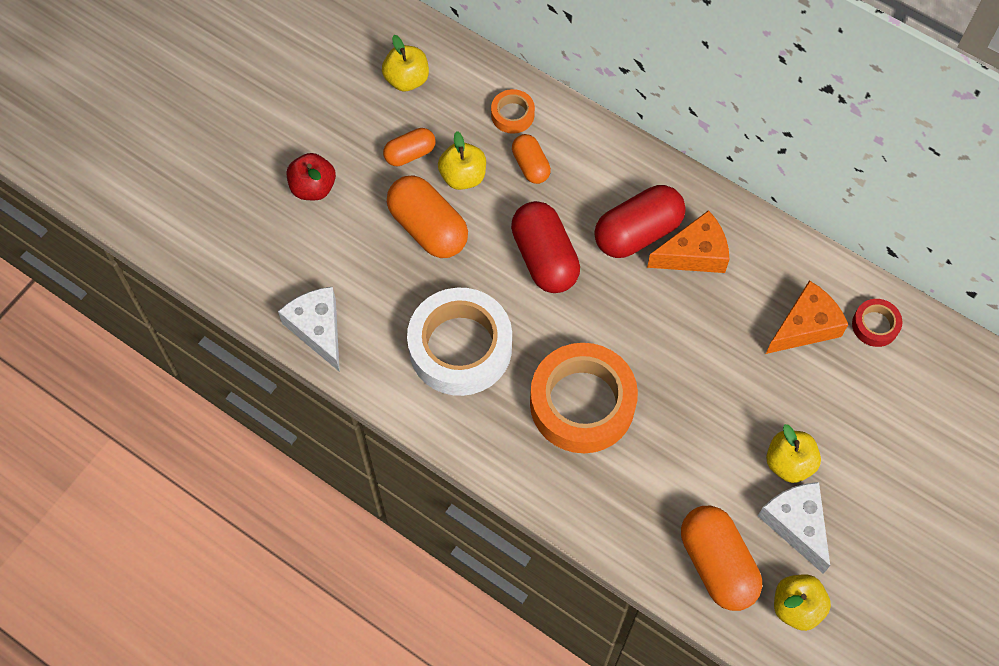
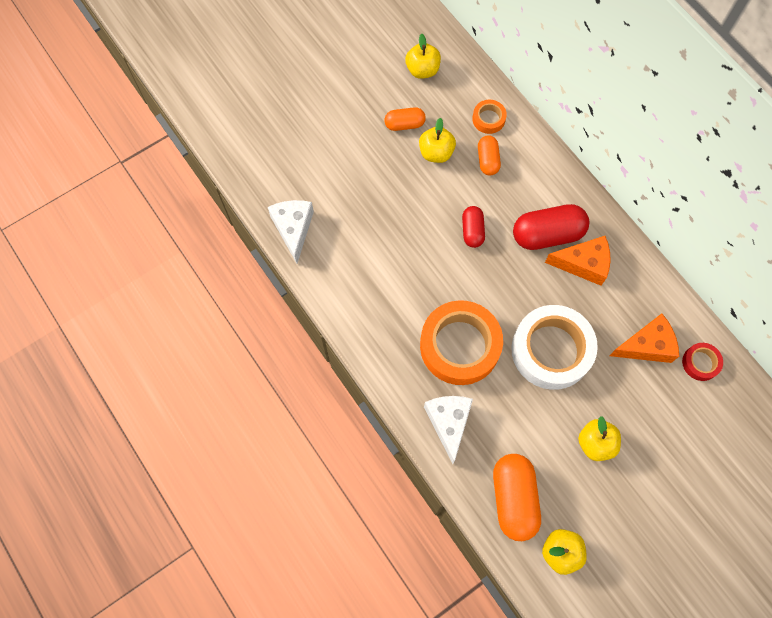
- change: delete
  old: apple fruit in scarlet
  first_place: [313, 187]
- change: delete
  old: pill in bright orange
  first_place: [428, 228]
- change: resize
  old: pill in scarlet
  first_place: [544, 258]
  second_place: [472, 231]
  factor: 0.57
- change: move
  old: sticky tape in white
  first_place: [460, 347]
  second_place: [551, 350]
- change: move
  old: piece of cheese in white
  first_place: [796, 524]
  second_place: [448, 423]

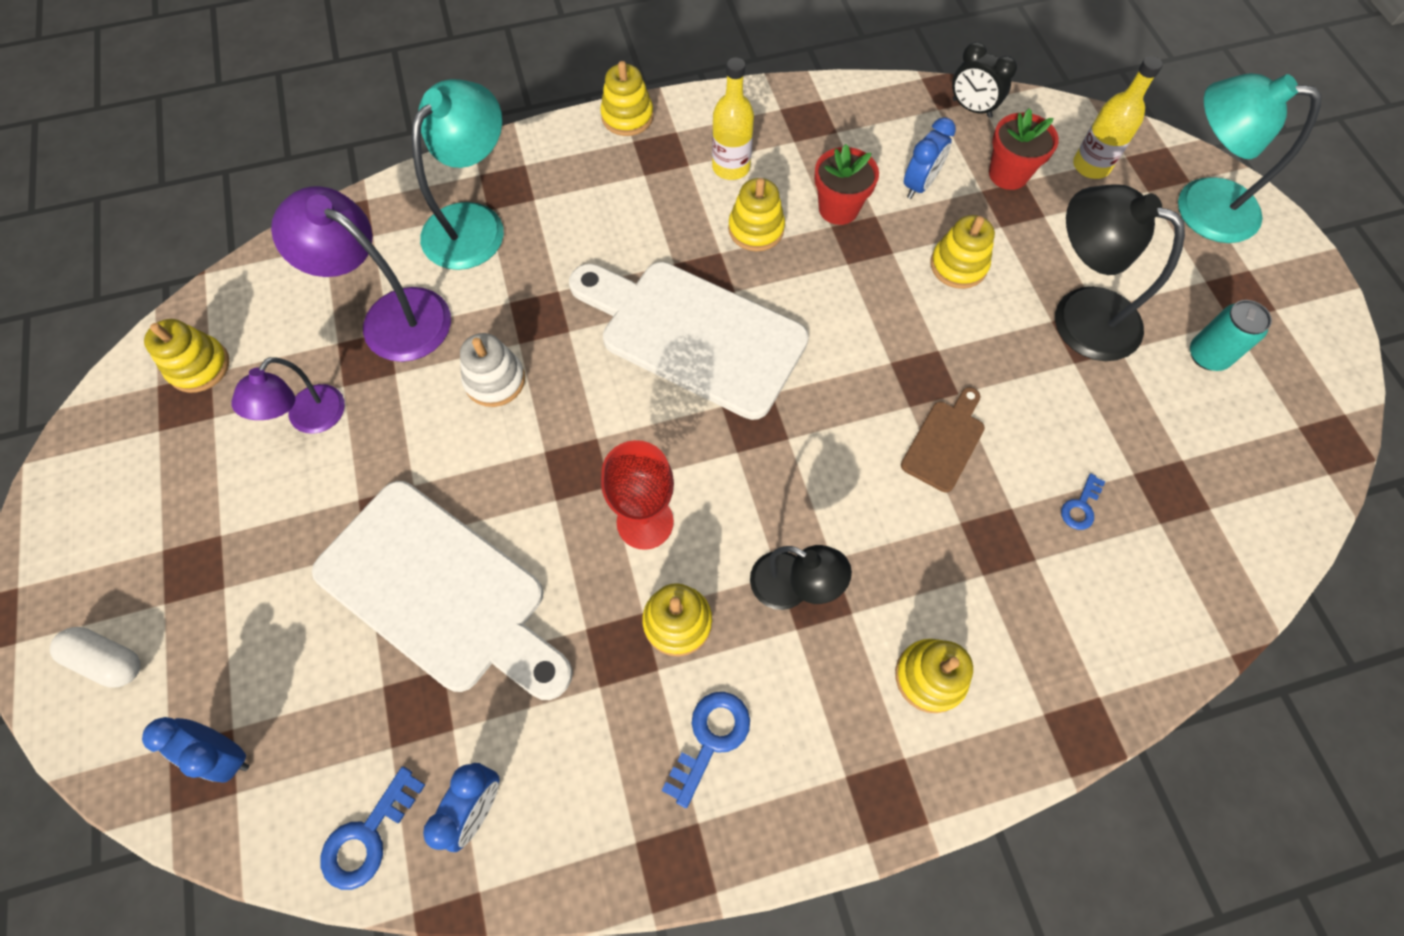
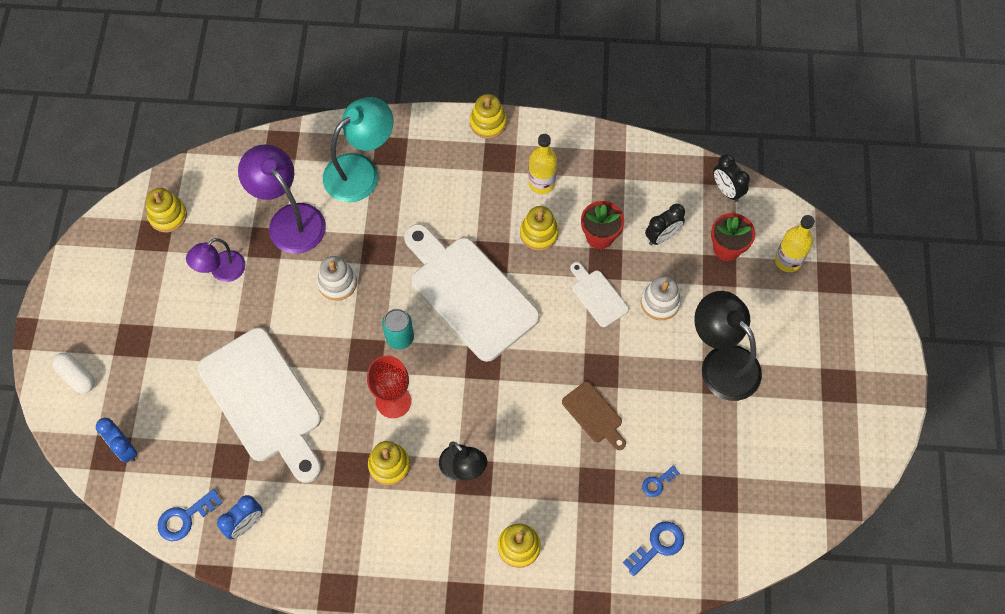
- change: delete
  old: lamp in turquoise
  first_place: [1198, 206]
- change: recolor
  old: clock in royal blue
  new: clock in black
  first_place: [919, 185]
  second_place: [662, 236]
- change: recolor
  old: stacking rings in golden
  new: stacking rings in white
  first_place: [958, 265]
  second_place: [660, 302]
- change: move
  old: soda can in turquoise
  first_place: [1208, 355]
  second_place: [400, 337]
- change: rotate
  old: chopping board in dark brown
  first_place: [945, 442]
  second_place: [594, 415]
  degrees: 90
- change: move
  old: door key in royal blue
  first_place: [710, 739]
  second_place: [657, 546]
- change: insert
  new: chopping board in white
  second_place: [598, 296]

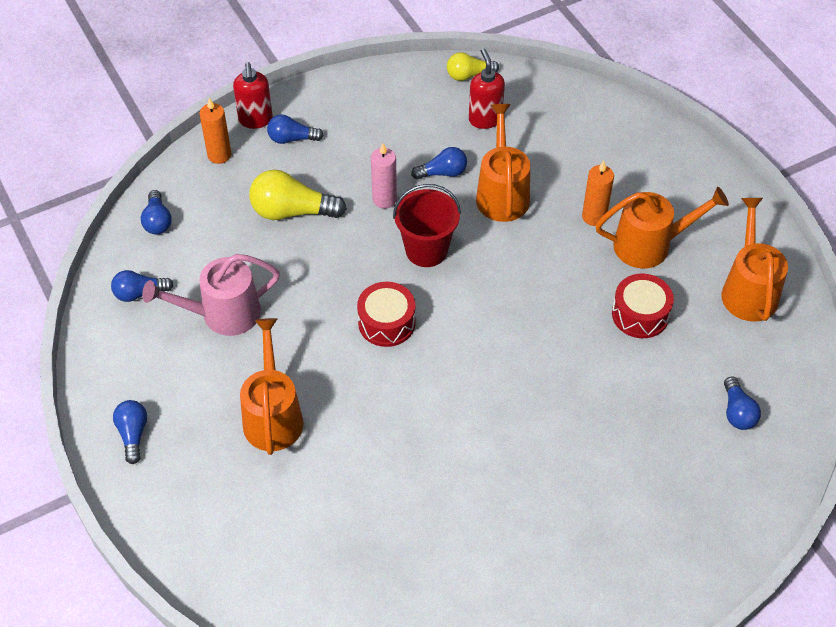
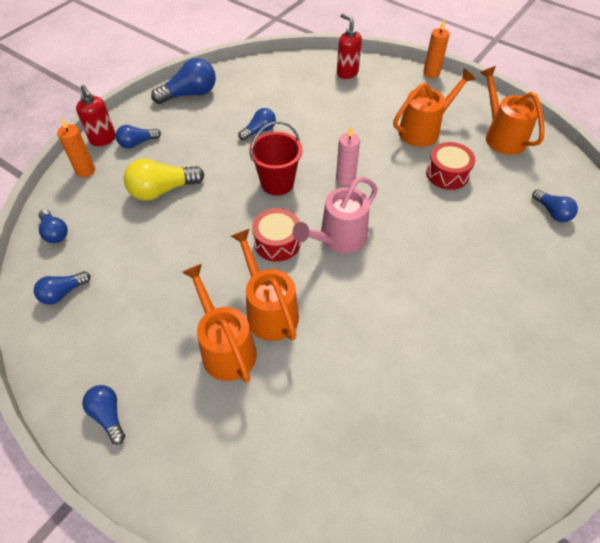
- change: move
  old: pump bottle in scarlet
  first_place: [485, 119]
  second_place: [347, 73]
- change: delete
  old: light bulb in golden
  first_place: [468, 75]
- change: move
  old: watering pot in bright orange
  first_place: [502, 193]
  second_place: [269, 311]
- change: move
  old: wax candle in rosy
  first_place: [384, 199]
  second_place: [345, 179]
- change: move
  old: wax candle in bright orange
  first_place: [594, 217]
  second_place: [431, 73]
- change: move
  old: watering pot in rosy
  first_place: [223, 314]
  second_place: [338, 238]
- change: insert
  new: light bulb in royal blue
  second_place: [190, 94]

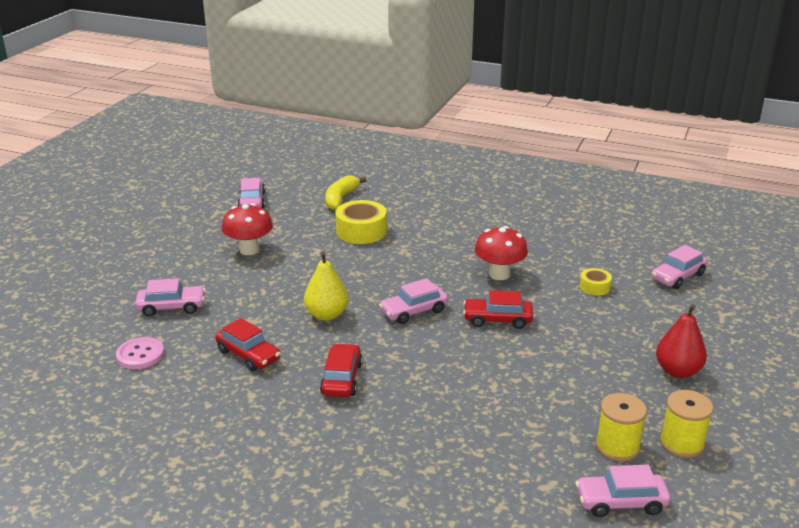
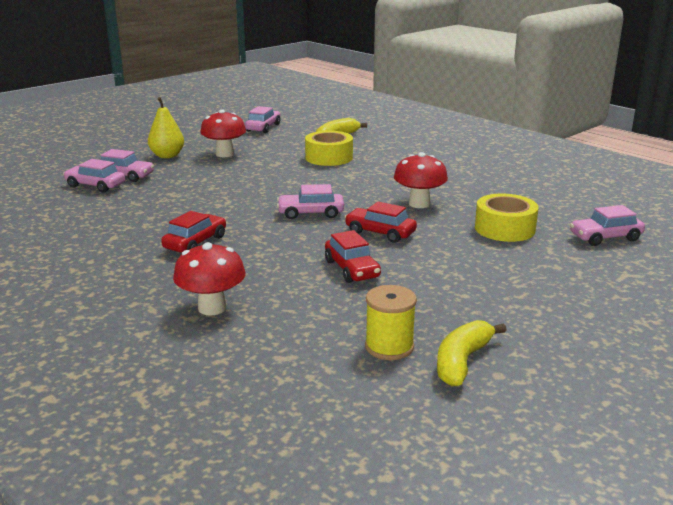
- change: move
  old: toy pear in golden
  first_place: [326, 315]
  second_place: [167, 156]
- change: resize
  old: sticky tape in golden
  first_place: [594, 287]
  second_place: [504, 229]
  factor: 1.86
- change: delete
  old: toy pear in scarlet
  first_place: [677, 371]
- change: move
  old: car in scarlet
  first_place: [248, 355]
  second_place: [352, 269]
- change: delete
  old: button in rosy
  first_place: [140, 355]
- change: replace
  old: reel of thread in golden
  new: banana in golden
  first_place: [681, 443]
  second_place: [462, 361]
- change: move
  old: car in rosy
  first_place: [621, 502]
  second_place: [95, 186]
- change: insert
  new: fungus in scarlet
  second_place: [212, 308]

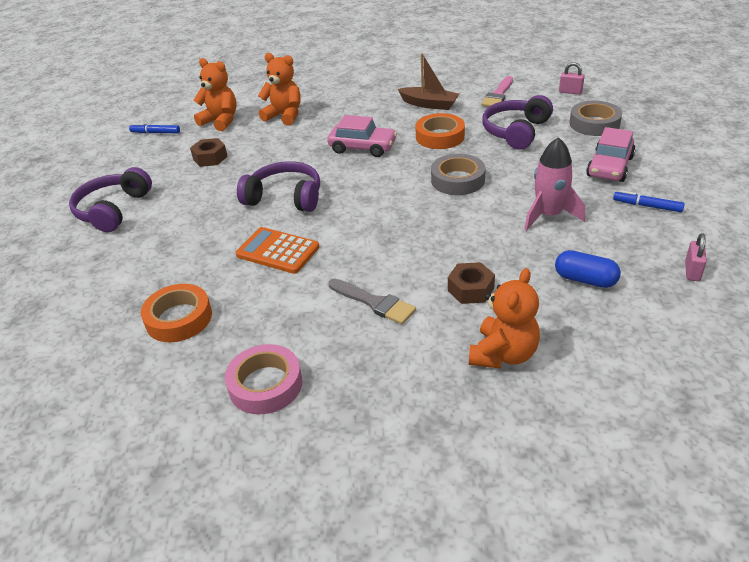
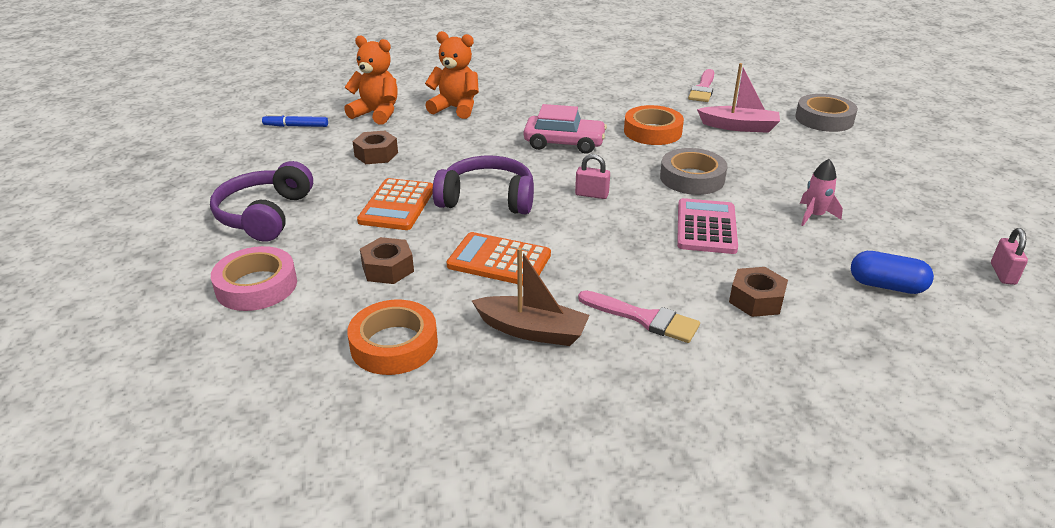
- change: move
  old: toy boat in dark brown
  first_place: [429, 104]
  second_place: [532, 331]
- change: move
  old: padlock in rosy
  first_place: [570, 92]
  second_place: [591, 194]
- change: replace
  old: headset in purple
  new: toy boat in rosy
  first_place: [516, 131]
  second_place: [739, 127]
- change: delete
  old: car in rosy
  first_place: [610, 167]
- change: resize
  old: rocket in rosy
  first_place: [549, 215]
  second_place: [814, 216]
  factor: 0.62
- change: delete
  old: felt pen in royal blue
  first_place: [647, 206]
- change: delete
  old: stuffed bear in bright orange
  first_place: [503, 354]
- change: recolor
  old: paint brush in gray
  new: paint brush in rosy
  first_place: [374, 303]
  second_place: [644, 318]
- change: move
  old: sticky tape in rosy
  first_place: [265, 384]
  second_place: [256, 286]
- change: insert
  new: calculator in bright orange
  second_place: [397, 205]
- change: insert
  new: calculator in rosy
  second_place: [706, 227]
- change: insert
  new: hexagon nut in dark brown
  second_place: [388, 268]

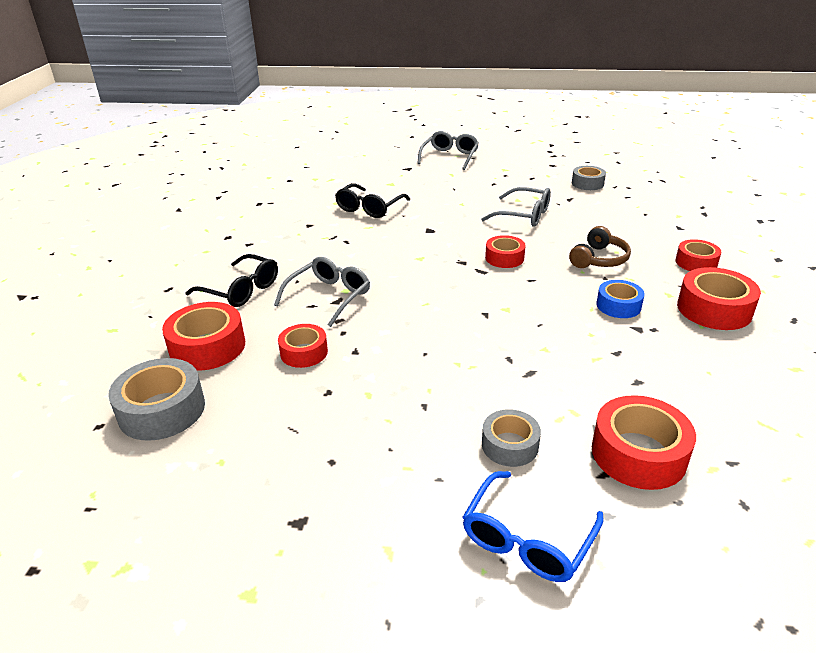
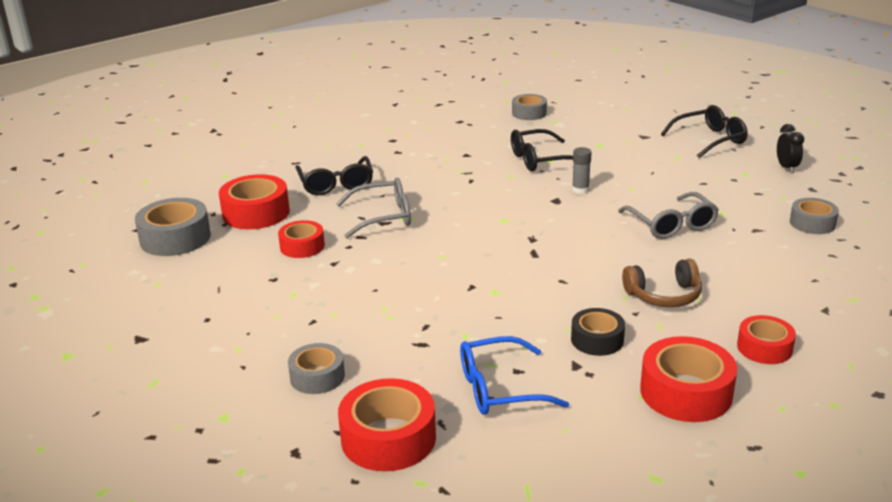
- change: recolor
  old: eyeglasses in gray
  new: eyeglasses in black
  first_place: [450, 157]
  second_place: [710, 140]
- change: delete
  old: sticky tape in scarlet
  first_place: [504, 258]
- change: recolor
  old: sticky tape in royal blue
  new: sticky tape in black
  first_place: [618, 306]
  second_place: [597, 340]
- change: move
  old: eyeglasses in royal blue
  first_place: [527, 539]
  second_place: [499, 388]
- change: insert
  new: sticky tape in gray
  second_place: [529, 113]
- change: insert
  new: clock in black
  second_place: [786, 168]
- change: insert
  new: stick of glue in gray
  second_place: [580, 190]

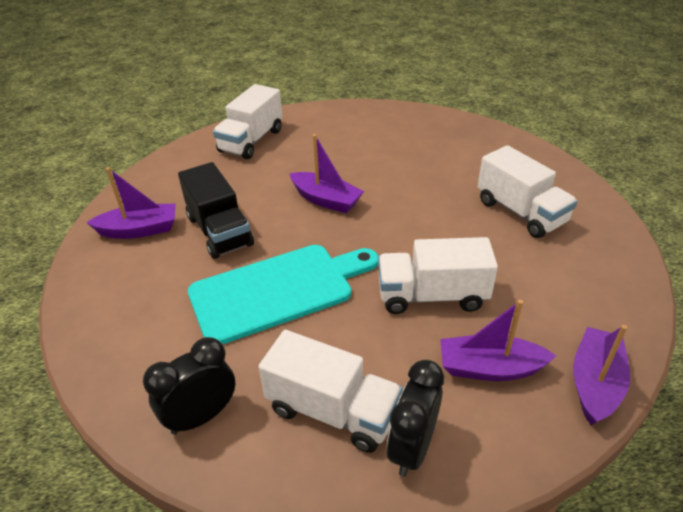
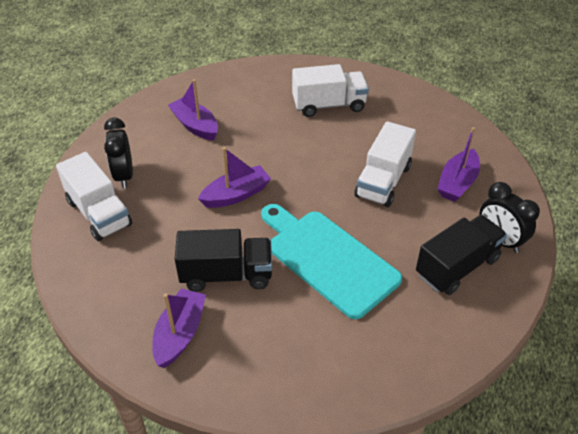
- change: rotate
  old: chopping board in turquoise
  first_place: [278, 290]
  second_place: [328, 259]
  degrees: -45
- change: move
  old: toy boat in purple
  first_place: [595, 383]
  second_place: [195, 126]
- change: recolor
  old: toy truck in white
  new: toy truck in black
  first_place: [332, 411]
  second_place: [457, 267]
- change: move
  old: clock in black
  first_place: [201, 416]
  second_place: [124, 176]

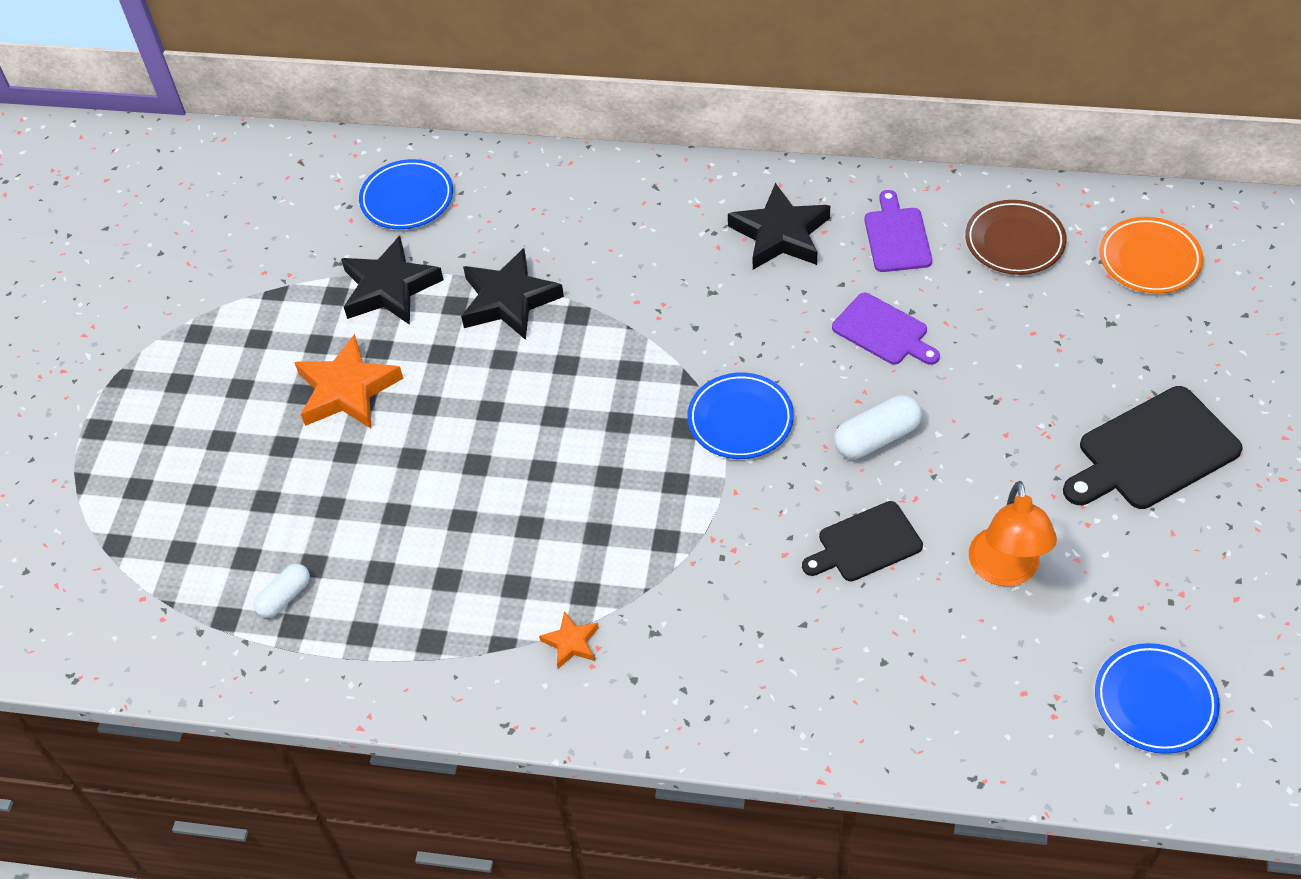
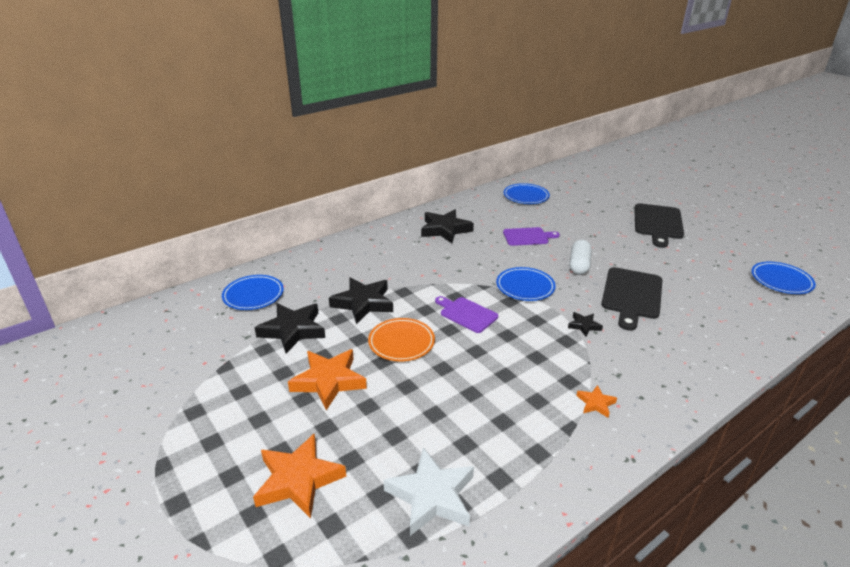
- change: move
  old: chopping board in purple
  first_place: [897, 236]
  second_place: [466, 314]
- change: recolor
  old: flat dish in dark brown
  new: flat dish in royal blue
  first_place: [1014, 241]
  second_place: [526, 196]
- change: move
  old: flat dish in bright orange
  first_place: [1149, 259]
  second_place: [401, 342]
- change: delete
  old: lamp in bright orange
  first_place: [1005, 571]
- change: resize
  old: chopping board in black
  first_place: [865, 544]
  second_place: [631, 295]
  factor: 1.57
- change: replace
  old: pill in white
  new: star shape in white
  first_place: [285, 597]
  second_place: [431, 496]
- change: insert
  new: star shape in black
  second_place: [584, 326]
- change: insert
  new: star shape in bright orange
  second_place: [298, 480]

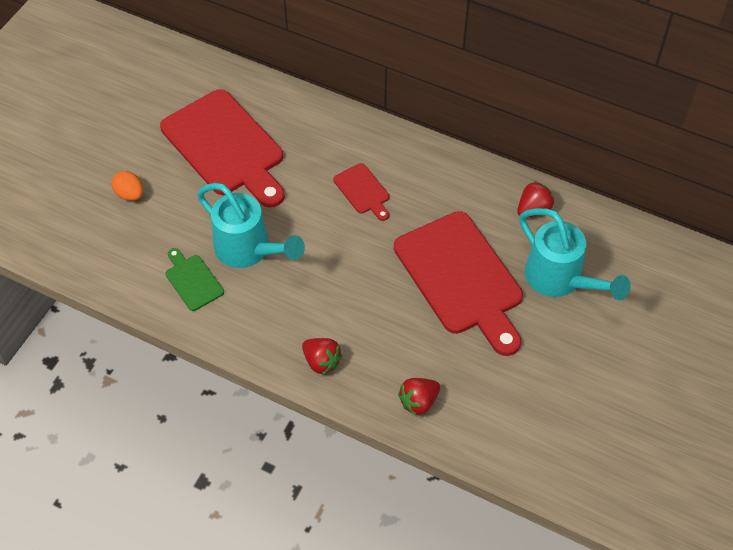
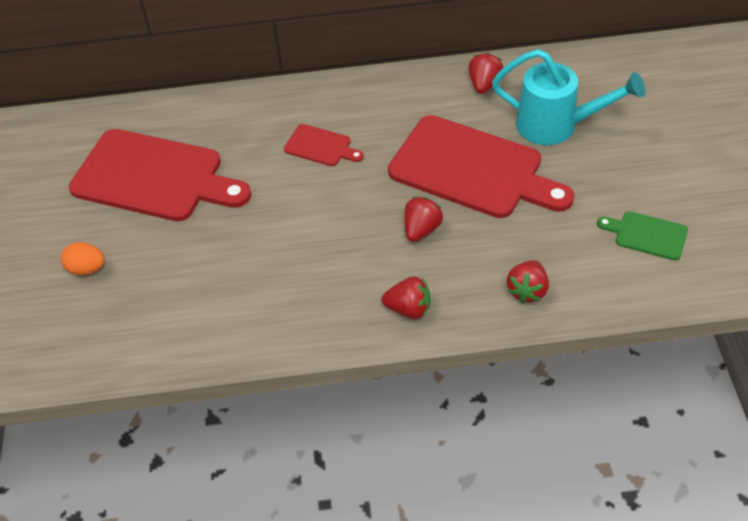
- change: delete
  old: watering pot in turquoise
  first_place: [249, 251]
- change: move
  old: chopping board in leaf-green
  first_place: [193, 280]
  second_place: [647, 235]
- change: insert
  new: toy strawberry in scarlet
  second_place: [421, 229]

